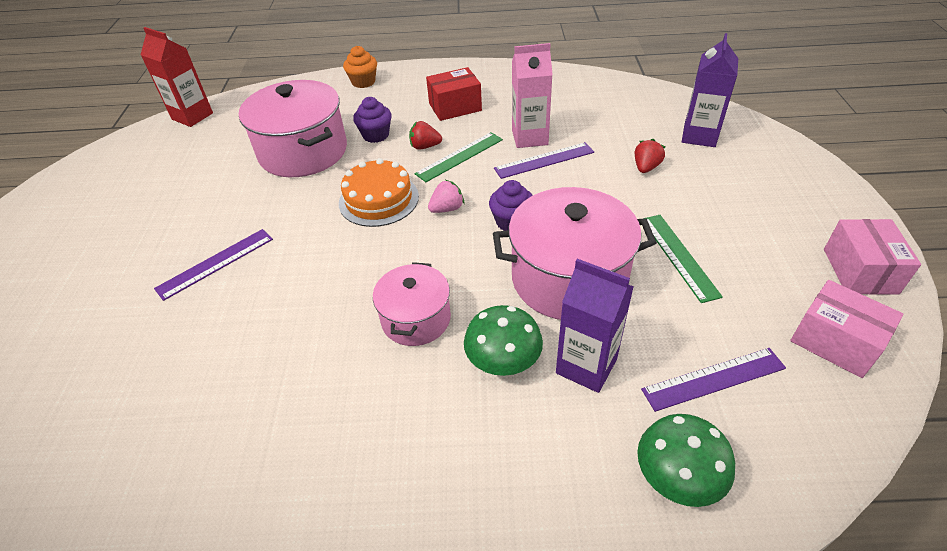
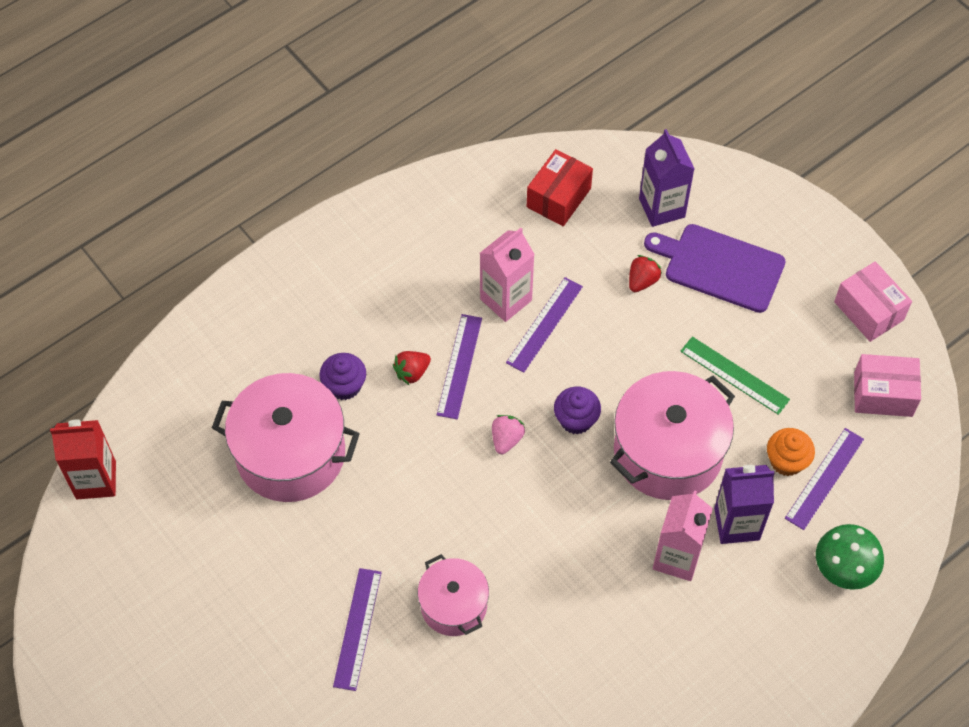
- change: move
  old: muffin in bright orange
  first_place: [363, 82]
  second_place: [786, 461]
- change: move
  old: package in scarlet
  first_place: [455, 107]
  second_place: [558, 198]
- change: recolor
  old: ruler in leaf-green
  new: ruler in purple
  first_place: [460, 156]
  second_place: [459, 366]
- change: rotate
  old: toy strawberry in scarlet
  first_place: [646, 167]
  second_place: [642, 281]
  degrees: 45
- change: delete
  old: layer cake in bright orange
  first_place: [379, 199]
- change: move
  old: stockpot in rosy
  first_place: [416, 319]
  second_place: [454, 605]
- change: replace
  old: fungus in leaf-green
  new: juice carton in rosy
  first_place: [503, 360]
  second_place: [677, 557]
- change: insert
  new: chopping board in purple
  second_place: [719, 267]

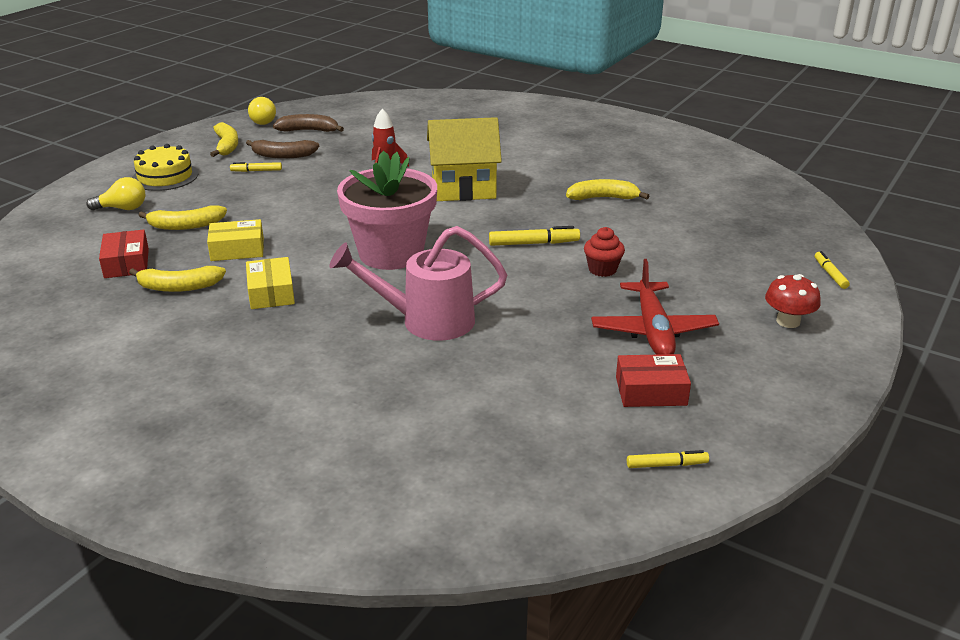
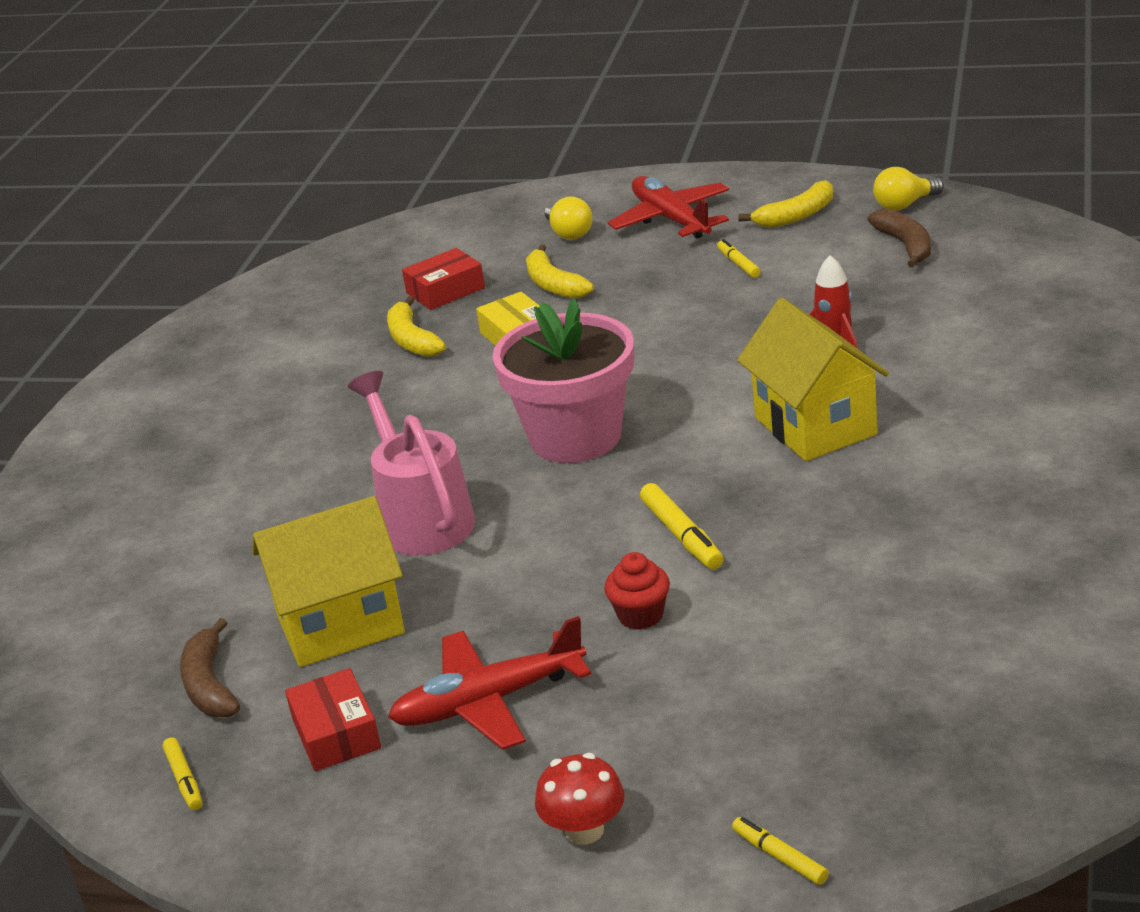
- change: move
  old: banana in dark brown
  first_place: [283, 155]
  second_place: [210, 685]
- change: replace
  old: layer cake in golden
  new: plane in scarlet
  first_place: [165, 176]
  second_place: [671, 219]
- change: delete
  old: banana in golden
  first_place: [603, 198]
- change: rotate
  old: felt pen in golden
  first_place: [830, 274]
  second_place: [779, 857]
  degrees: -105
- change: delete
  old: package in golden
  first_place: [271, 292]
- change: insert
  new: house in golden
  second_place: [340, 625]

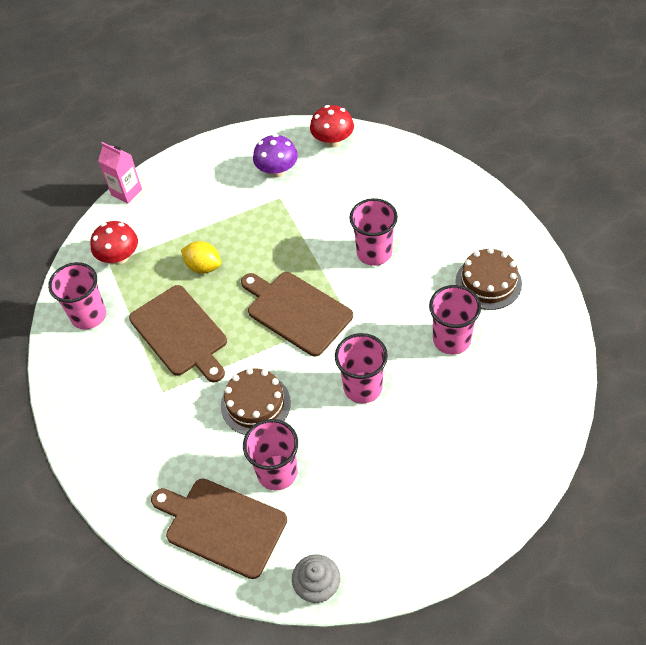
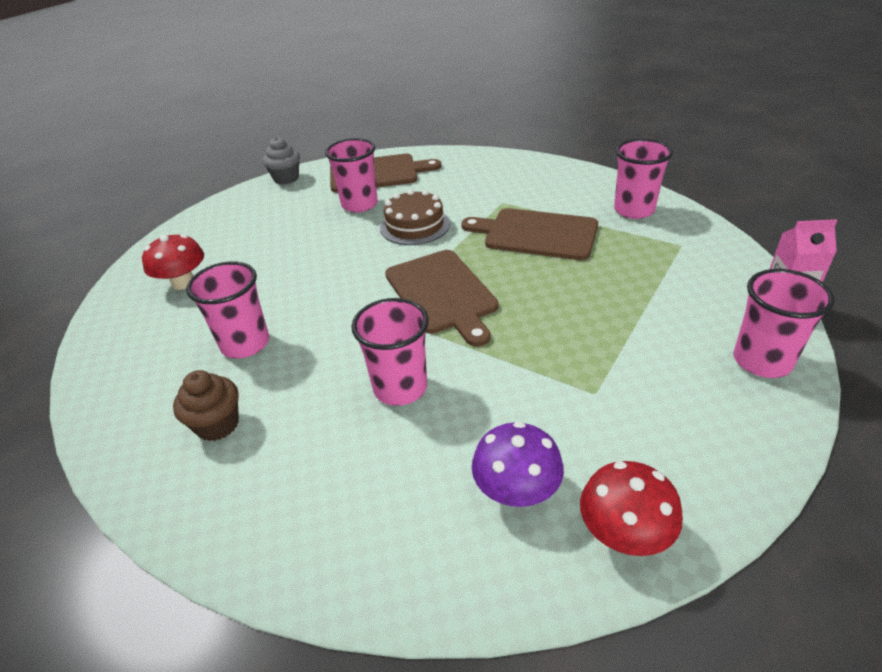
- change: move
  old: fungus in purple
  first_place: [277, 170]
  second_place: [516, 490]
- change: move
  old: fungus in scarlet
  first_place: [119, 257]
  second_place: [183, 282]
- change: delete
  old: citrus fruit in golden
  first_place: [203, 266]
- change: replace
  old: layer cake in dark brown
  new: muffin in dark brown
  first_place: [488, 282]
  second_place: [217, 425]
- change: rotate
  old: chopping board in dark brown
  first_place: [296, 311]
  second_place: [442, 293]
  degrees: 60
- change: move
  old: cup in rosy
  first_place: [362, 387]
  second_place: [762, 361]

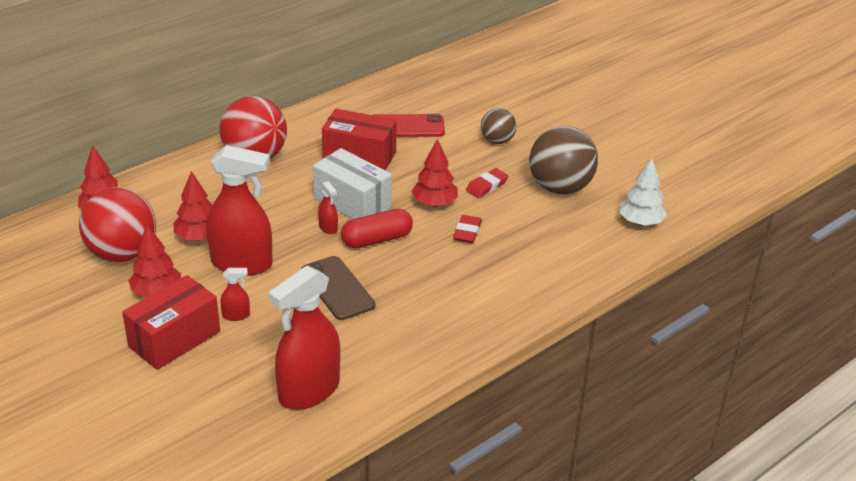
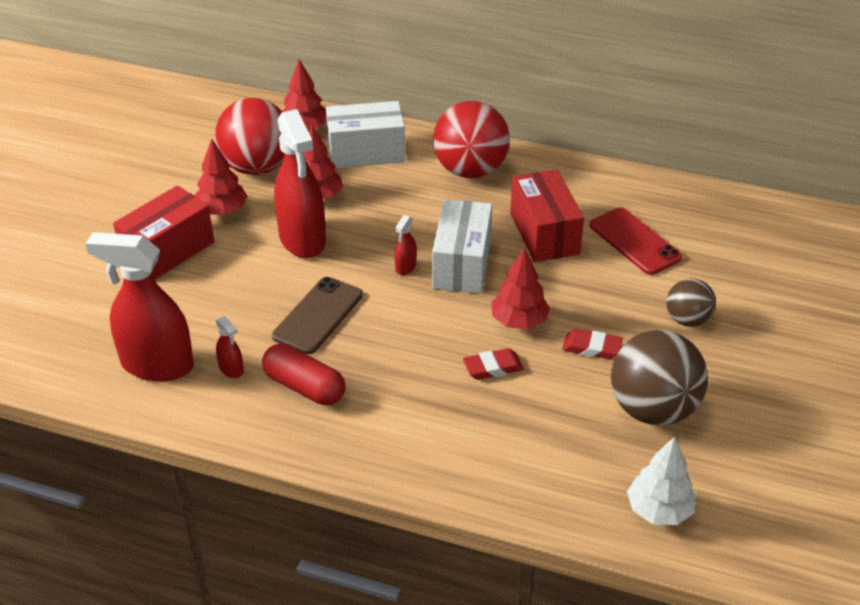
- change: move
  old: pill in scarlet
  first_place: [377, 240]
  second_place: [304, 387]
- change: move
  old: spray bottle in scarlet
  first_place: [236, 315]
  second_place: [231, 369]
- change: rotate
  old: package in scarlet
  first_place: [174, 339]
  second_place: [168, 251]
  degrees: -60
- change: insert
  new: package in white
  second_place: [366, 152]

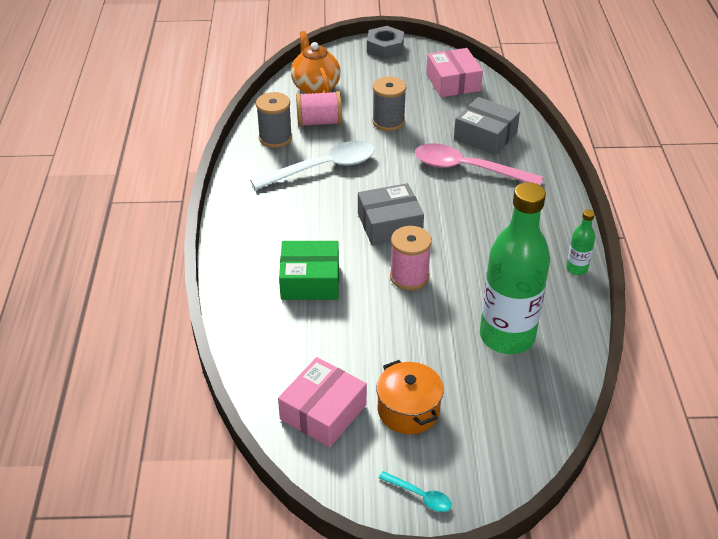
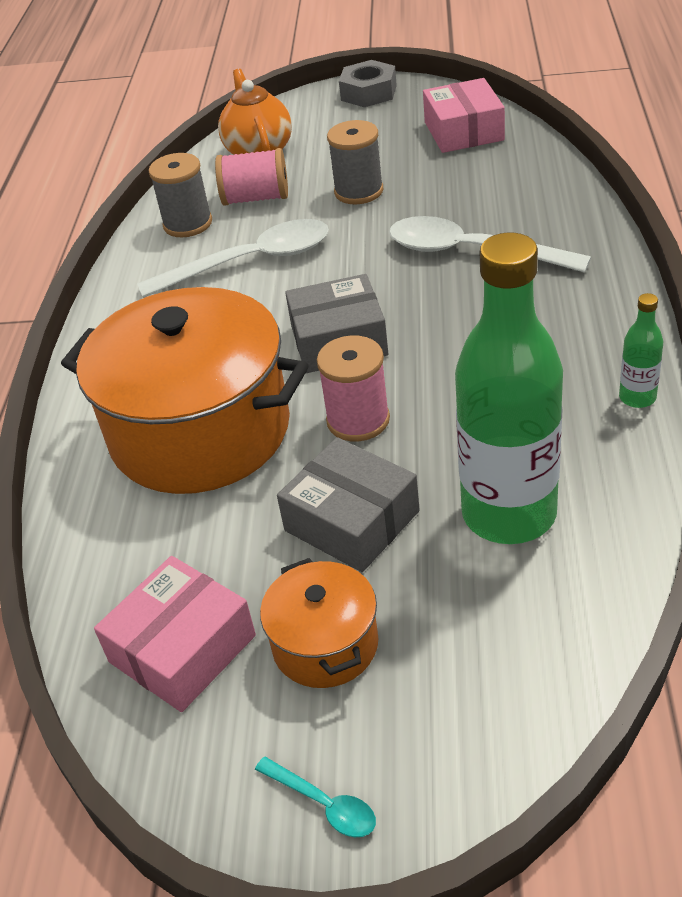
- change: move
  old: package in gray
  first_place: [485, 136]
  second_place: [352, 521]
- change: recolor
  old: teaspoon in rosy
  new: teaspoon in white
  first_place: [467, 169]
  second_place: [471, 252]
- change: replace
  old: package in leaf-green
  new: stockpot in bright orange
  first_place: [310, 280]
  second_place: [200, 431]

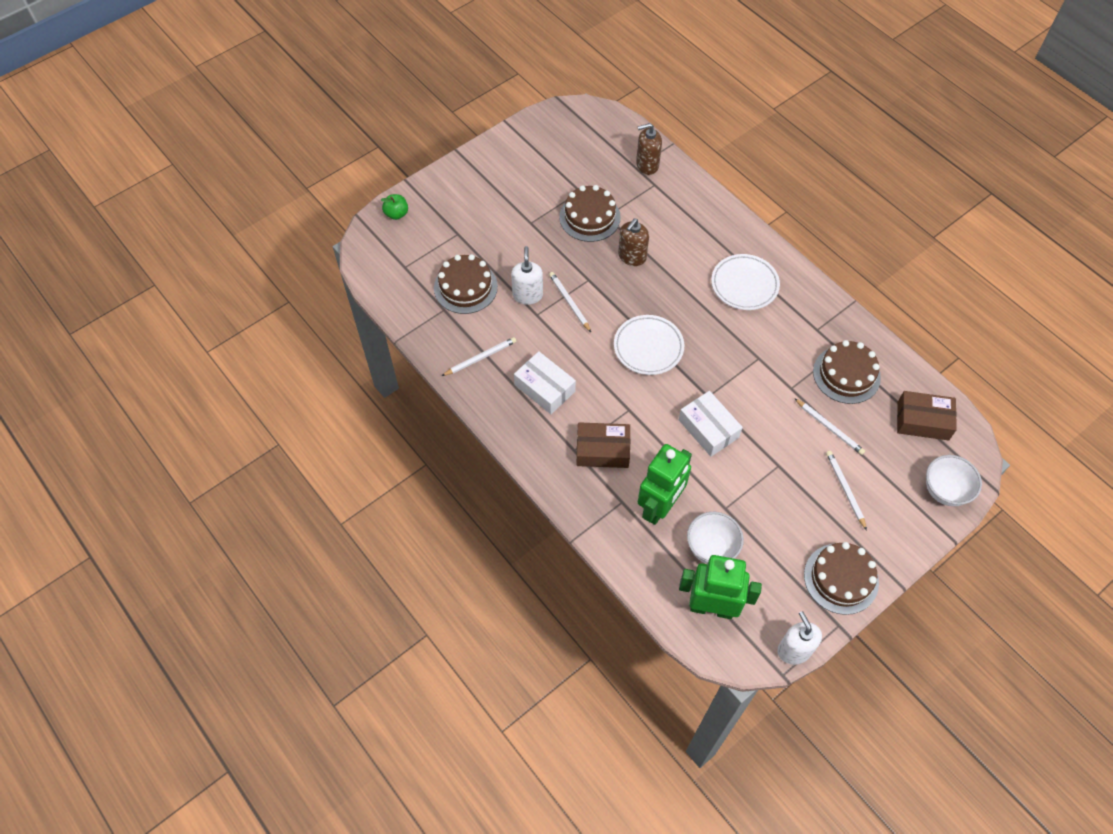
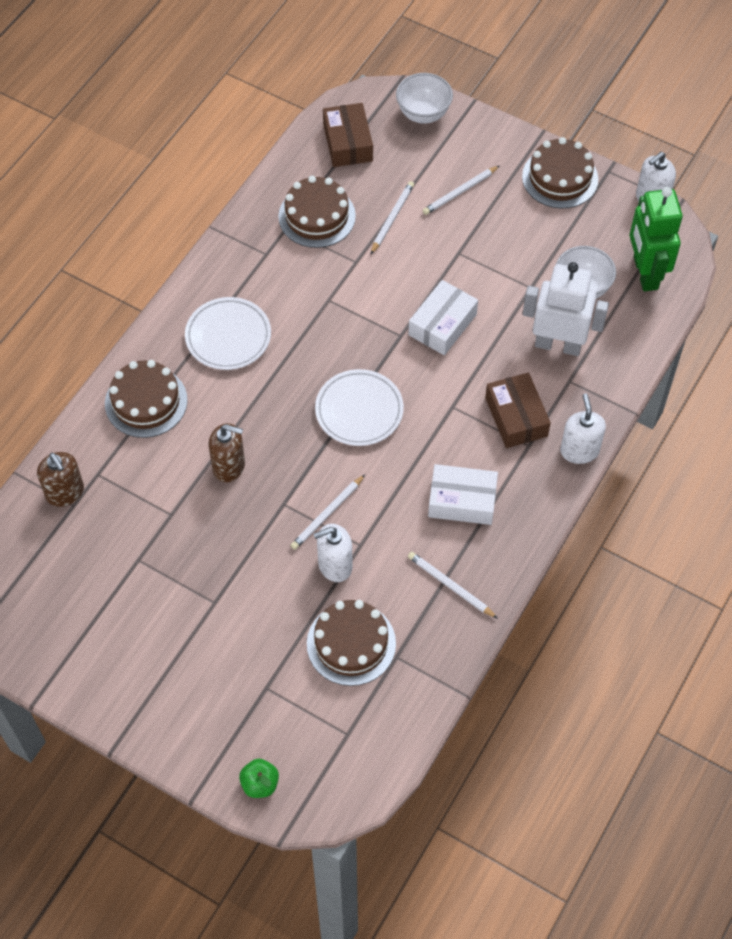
- change: move
  old: layer cake in dark brown
  first_place: [589, 217]
  second_place: [146, 402]
- change: rotate
  old: package in white
  first_place: [545, 388]
  second_place: [462, 501]
  degrees: 75
- change: recolor
  old: robot in leaf-green
  new: robot in white
  first_place: [660, 507]
  second_place: [558, 345]
- change: insert
  new: pump bottle in white
  second_place: [579, 450]

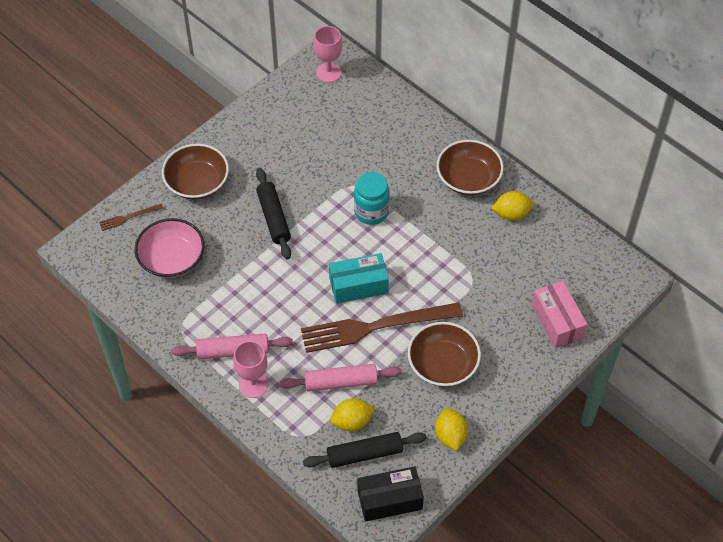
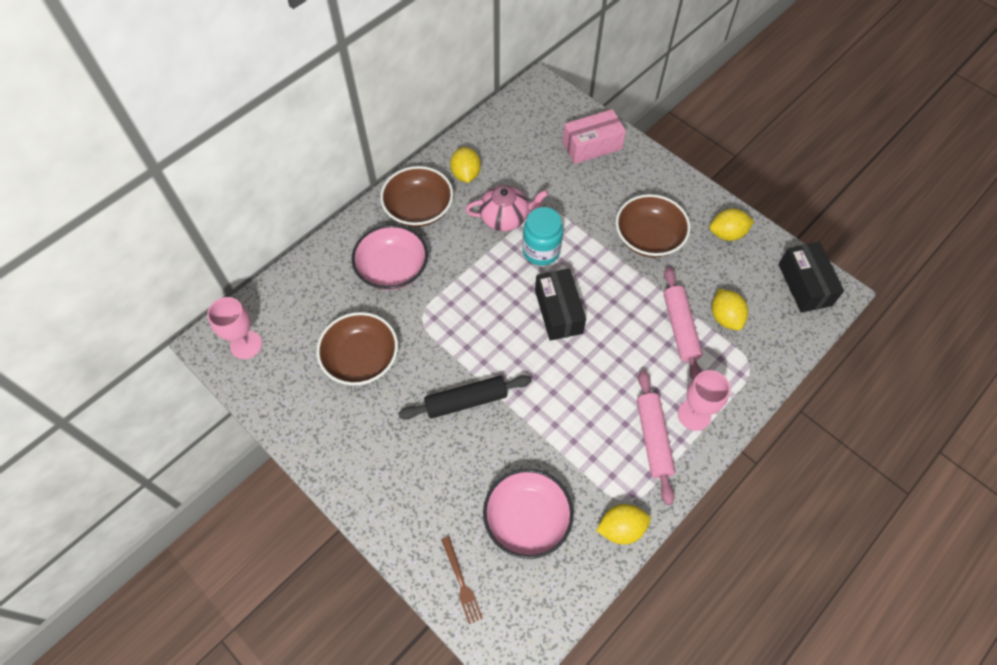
- change: move
  old: deep dish in dark brown
  first_place: [197, 183]
  second_place: [361, 359]
- change: move
  old: jam jar in turquoise
  first_place: [371, 212]
  second_place: [541, 251]
- change: recolor
  old: package in turquoise
  new: package in black
  first_place: [358, 285]
  second_place: [558, 312]
- change: delete
  old: fork in dark brown
  first_place: [375, 327]
- change: delete
  old: dough roller in black
  first_place: [365, 454]
- change: insert
  new: teapot in rosy
  second_place: [505, 218]
- change: insert
  new: deep dish in rosy
  second_place: [392, 269]
- change: insert
  new: citrus fruit in golden
  second_place: [621, 528]

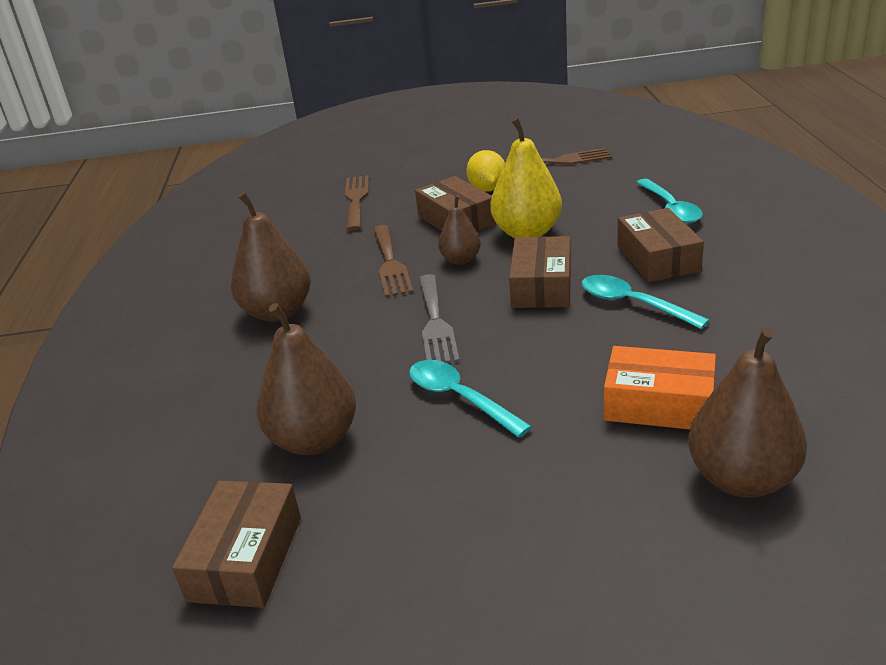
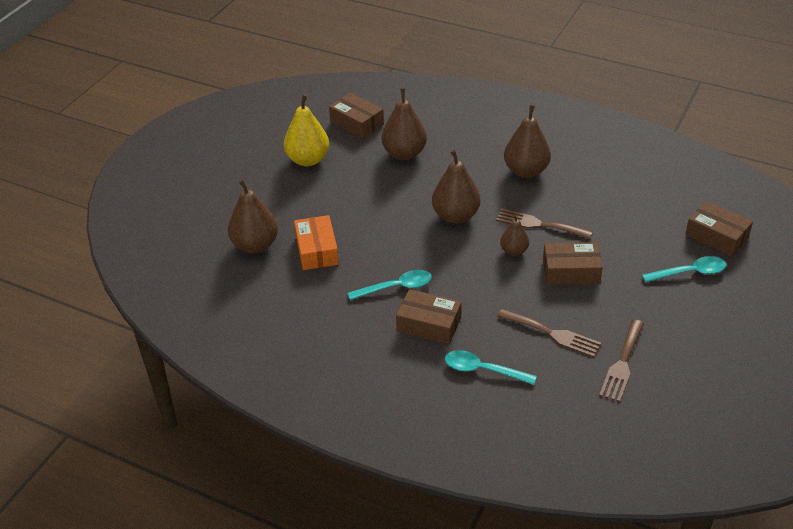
- change: move
  old: toy pear in golden
  first_place: [527, 233]
  second_place: [308, 160]
- change: delete
  old: citrus fruit in golden
  first_place: [487, 189]
- change: move
  old: fork in dark brown
  first_place: [356, 200]
  second_place: [553, 334]
- change: move
  old: package in dark brown
  first_place: [542, 286]
  second_place: [716, 236]
- change: replace
  old: fork in gray
  new: toy pear in dark brown
  first_place: [435, 323]
  second_place: [455, 216]
- change: rotate
  old: package in bright orange
  first_place: [659, 404]
  second_place: [317, 250]
  degrees: -60
- change: move
  old: teaspoon in turquoise
  first_place: [460, 398]
  second_place: [689, 272]

